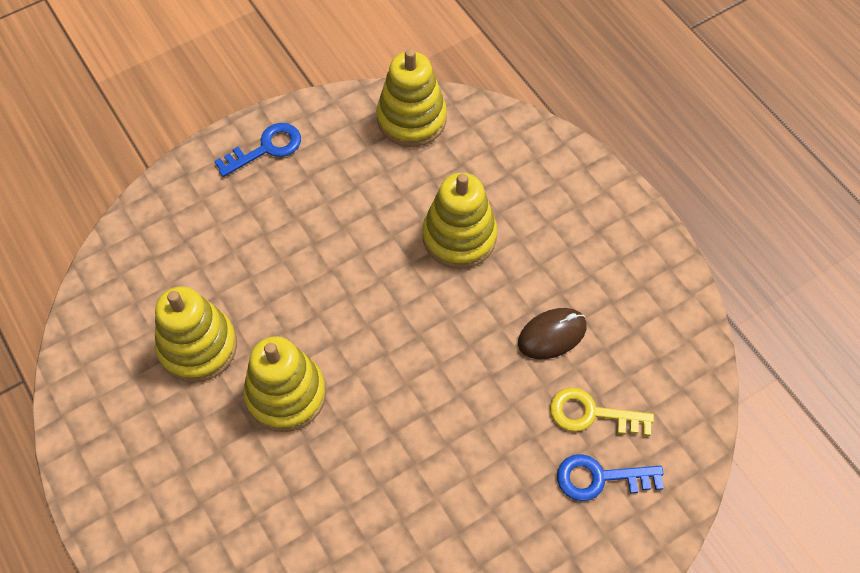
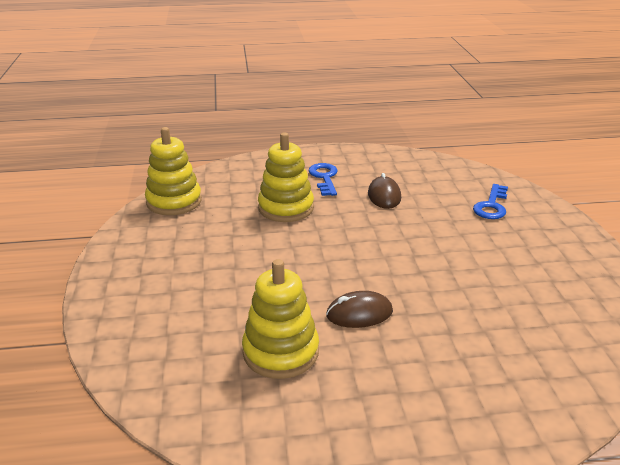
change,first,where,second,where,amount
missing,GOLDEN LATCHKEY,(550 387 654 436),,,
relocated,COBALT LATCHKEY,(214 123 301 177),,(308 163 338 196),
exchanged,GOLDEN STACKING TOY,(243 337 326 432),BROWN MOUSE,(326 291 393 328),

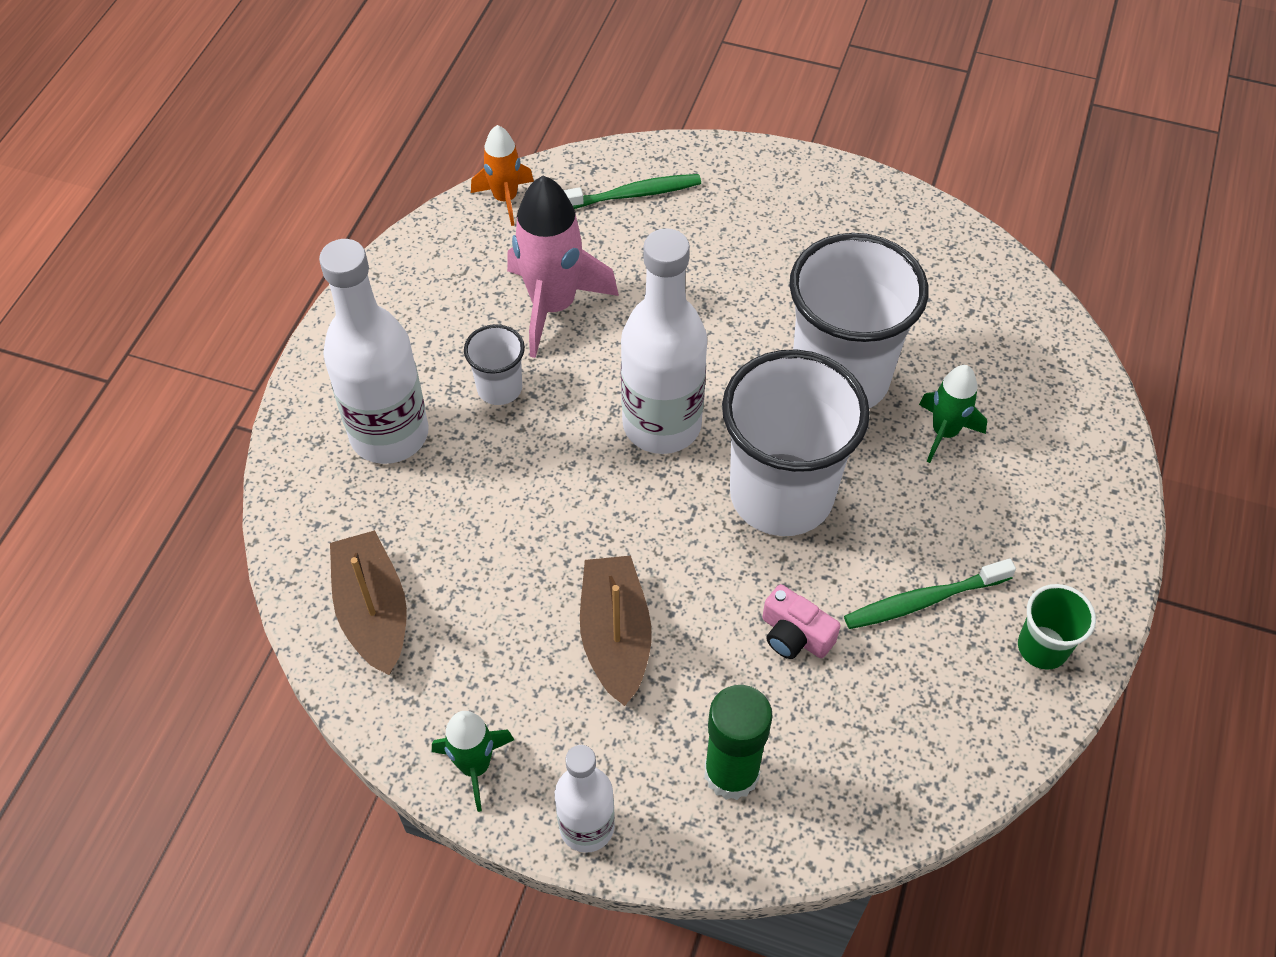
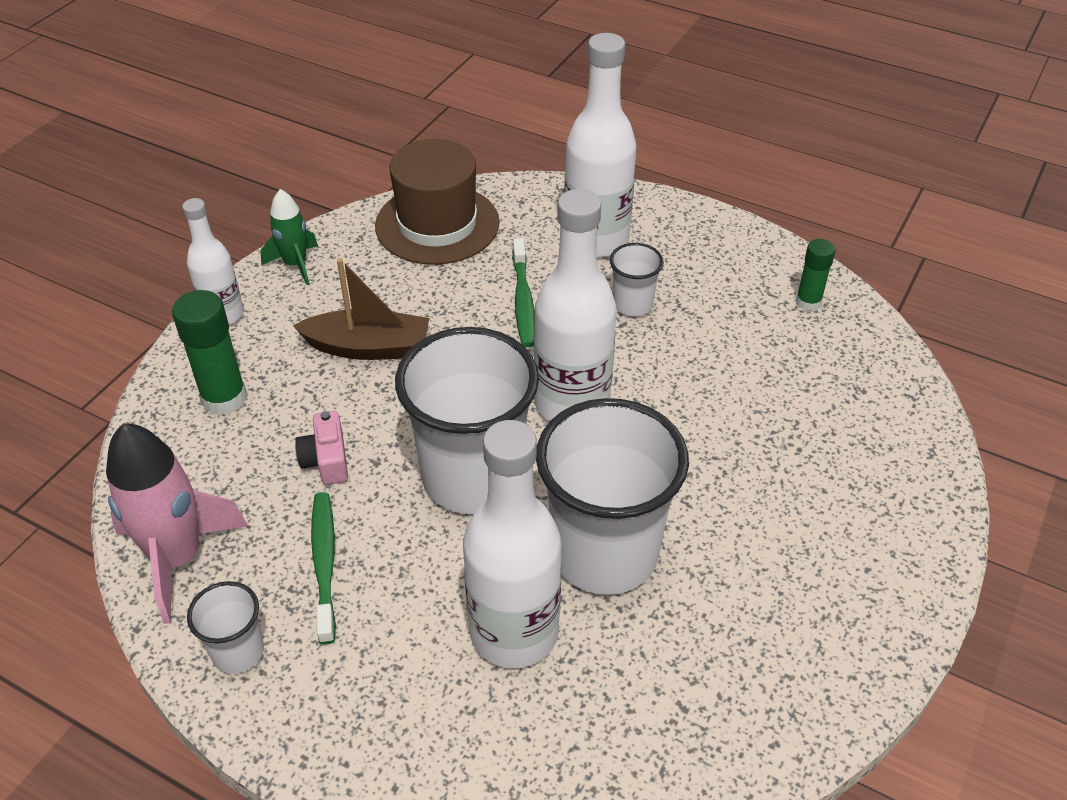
change,first,where,second,where,amount
missing,ORANGE ROCKET,(471 125 534 226),,,
appeared,,,GREEN GLUE STICK,(796 239 836 311),
relocated,ROSY ROCKET,(507 176 619 358),,(106 423 249 624),
relocated,GREEN TOOTHBRUSH,(564 174 701 209),,(512 238 535 347),
exchanged,BROWN TOY BOAT,(330 530 407 675),BROWN TALL HAT,(375 139 499 265),
exchanged,GREEN ROCKET,(919 365 987 463),PURE WHITE DRINK BOTTLE,(463 420 562 668),
colour,GREEN BEAKER,(1018 584 1096 670),PURE WHITE BEAKER,(187 581 264 674),
spun,ROSY PHOTO CAMERA,(762 584 841 659),,(295 411 348 485),60 degrees counterclockwise

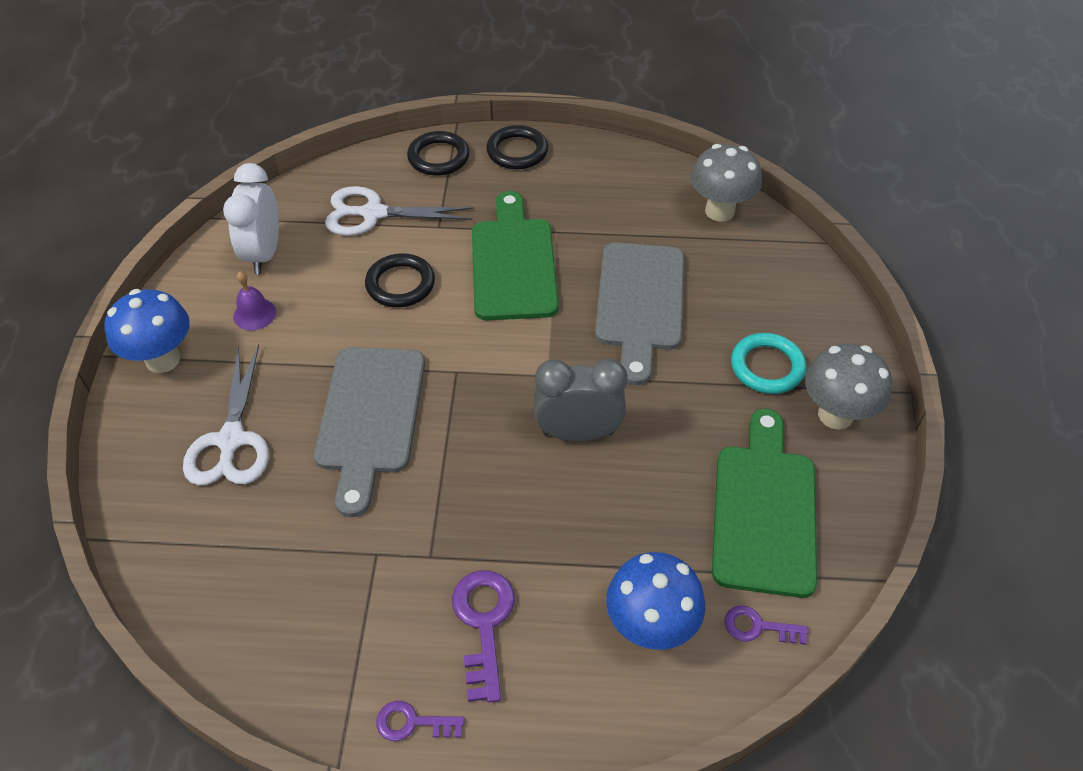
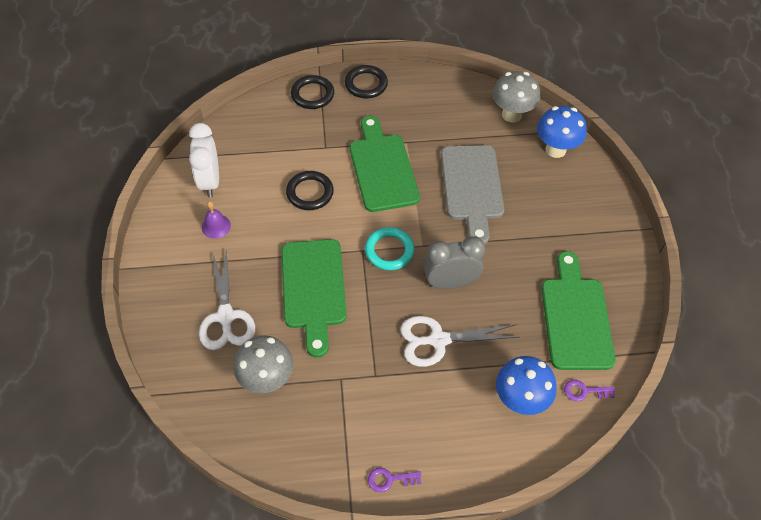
change,first,where,second,where,amount
missing,VIOLET LATCHKEY,(452 570 515 703),,,
relocated,COBALT TOADSTOOL,(104 289 190 373),,(537 106 587 158),
relocated,PURE WHITE SCISSORS,(325 186 474 236),,(400 316 518 367),
relocated,AQUA TORUS,(731 333 806 394),,(365 227 415 270),
relocated,ASH-GREY TOADSTOOL,(805 343 892 430),,(233 335 293 393),
colour,ASH-GREY CUTTING BOARD,(314 347 425 517),GREEN CUTTING BOARD,(281 239 347 358),

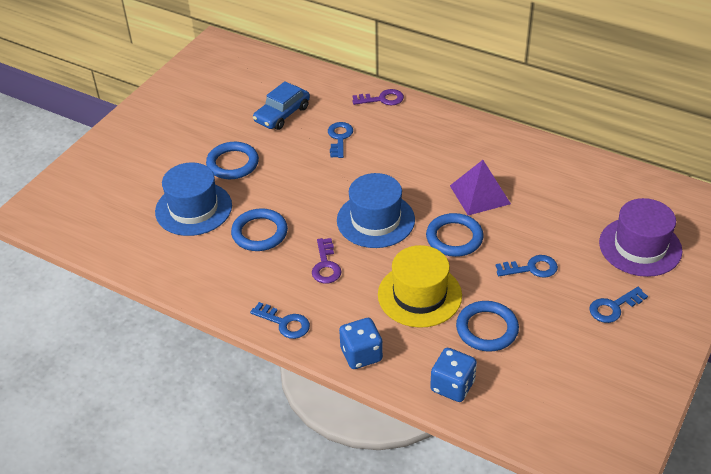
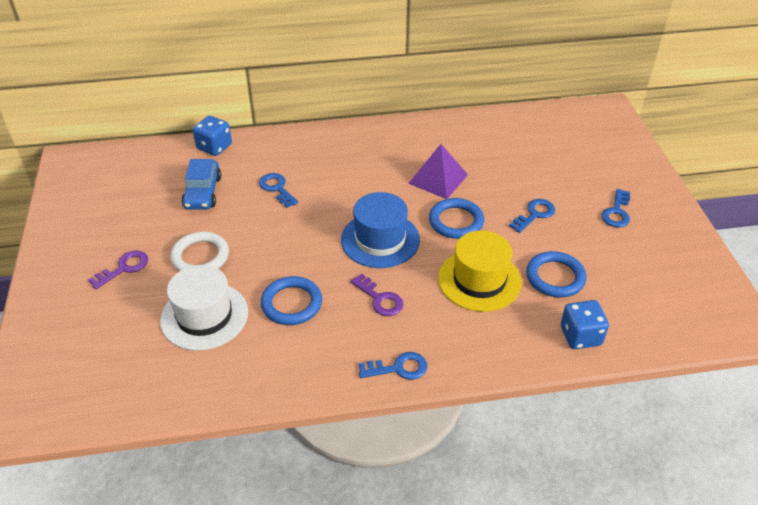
change,first,where,second,where,amount
missing,VIOLET TALL HAT,(599 198 682 277),,,
relocated,COBALT DICE,(339 318 383 369),,(193 116 232 156),
relocated,VIOLET LATCHKEY,(353 89 404 105),,(88 250 148 289),
colour,COBALT TALL HAT,(155 163 232 236),PURE WHITE TALL HAT,(160 265 248 351),
colour,COBALT TORUS,(206 142 259 179),PURE WHITE TORUS,(170 232 229 271),

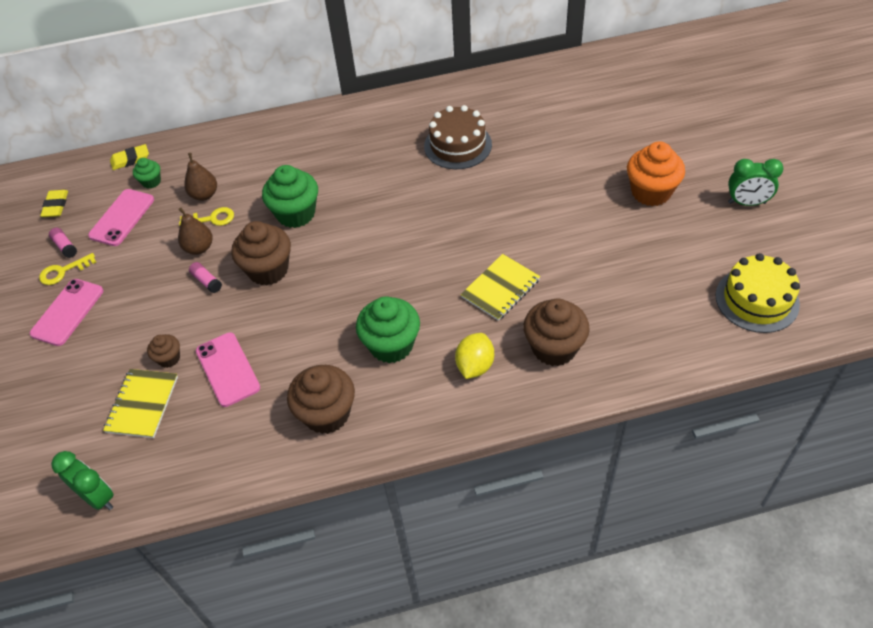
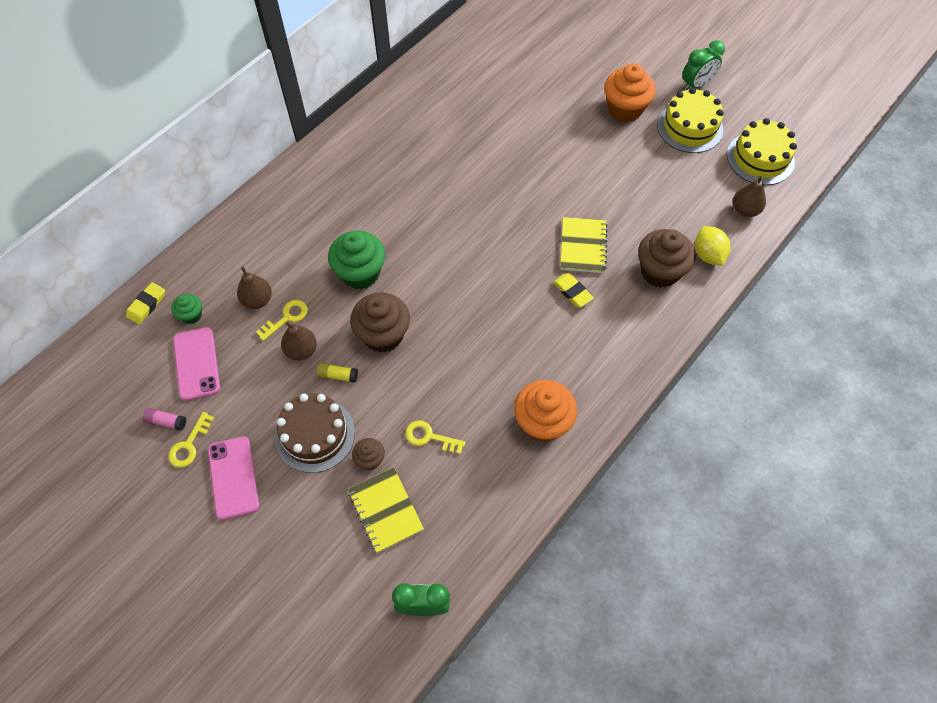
change,first,where,second,where,amount
missing,GREEN MUFFIN,(356 296 420 363),,,
appeared,,,GOLDEN CAKE,(657 88 724 153),
appeared,,,BROWN PEAR,(733 176 766 217),
relocated,GOLDEN GUM ERASER,(40 190 68 217),,(553 273 594 307),
relocated,BROWN CAKE,(424 105 492 169),,(275 393 355 473),
relocated,GOLDEN TOY LEMON,(455 333 494 379),,(695 226 730 266),
exchanged,ROSY SMARTPHONE,(196 332 260 407),GOLDEN LATCHKEY,(405 420 466 454),
colour,ROSY GLUE STICK,(189 262 222 293),GOLDEN GLUE STICK,(317 363 358 383),
colour,BROWN MUFFIN,(287 365 355 434),ORANGE MUFFIN,(514 380 577 442),

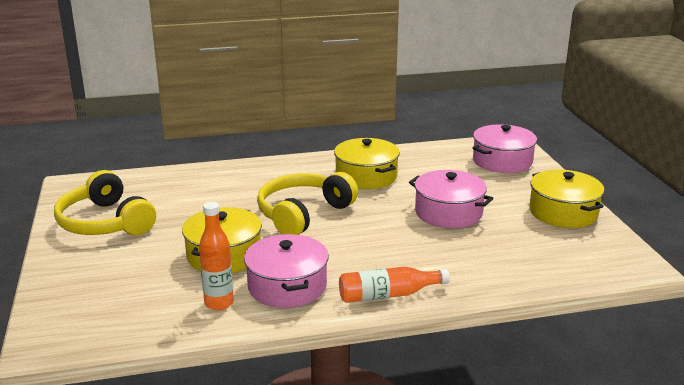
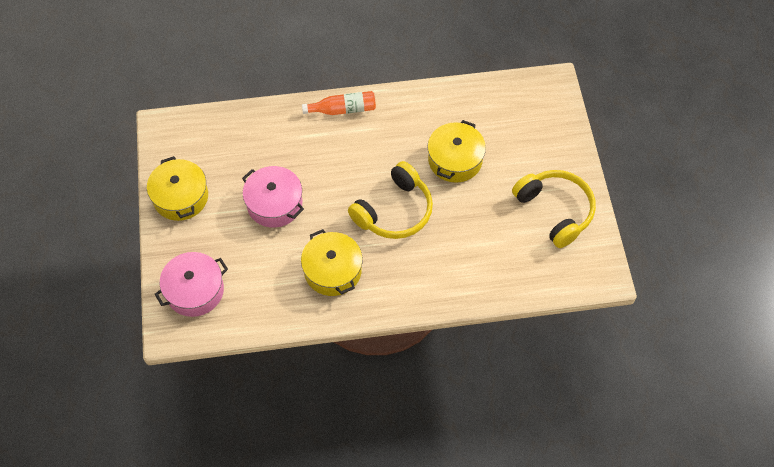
change,first,where,second,where,amount
missing,ORANGE DRINK BOTTLE,(199 202 234 310),,,
missing,ROSY POT,(244 234 329 308),,,

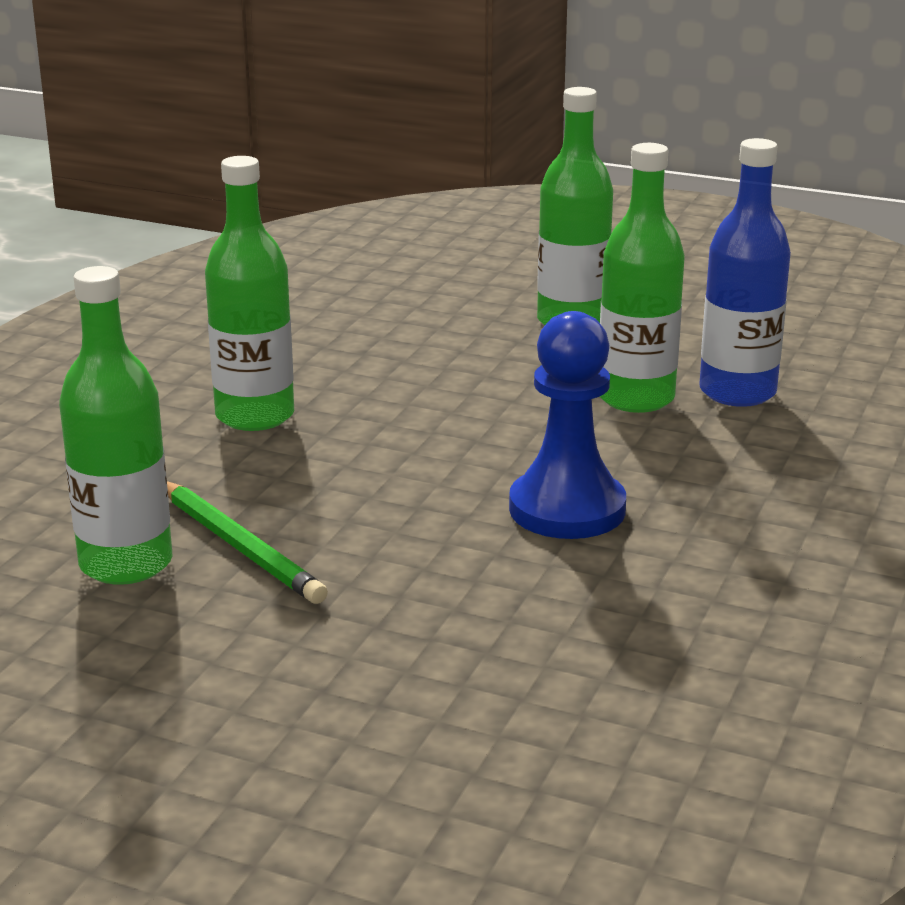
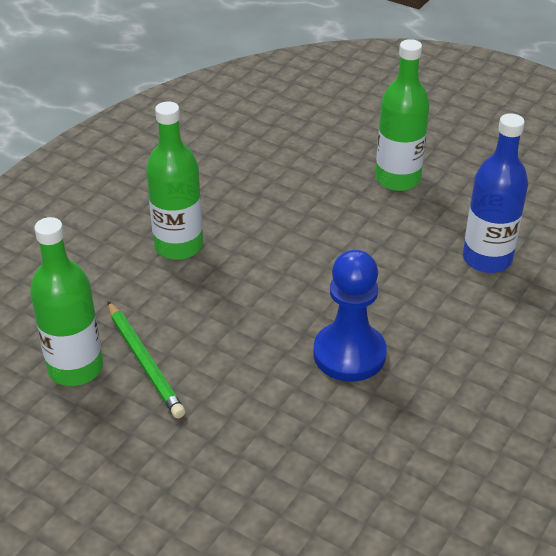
change,first,where,second,where,amount
missing,GREEN DRINK BOTTLE,(600 143 685 413),,,

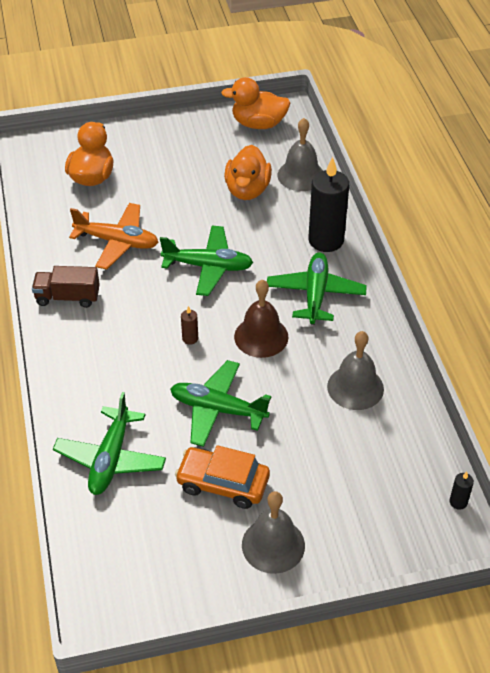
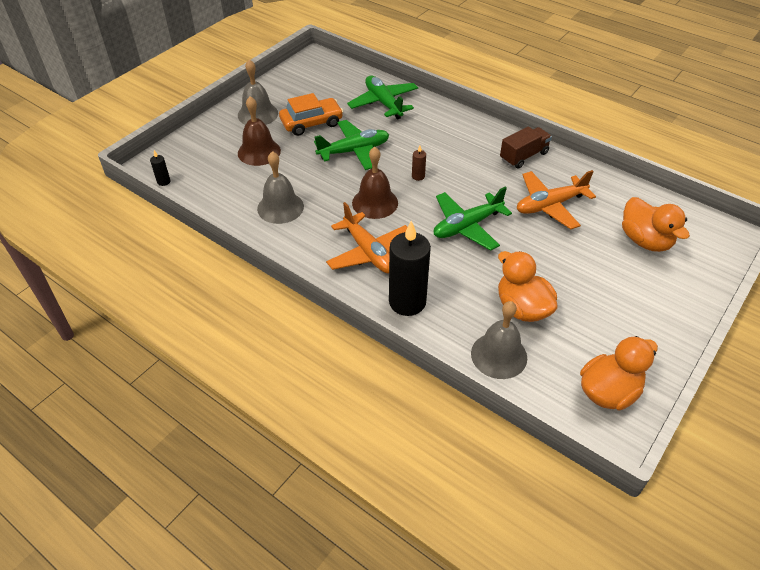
change,first,where,second,where,amount
appeared,,,BROWN BELL,(238 96 281 166),
colour,GREEN AEROPLANE,(267 252 367 325),ORANGE AEROPLANE,(326 202 407 274),

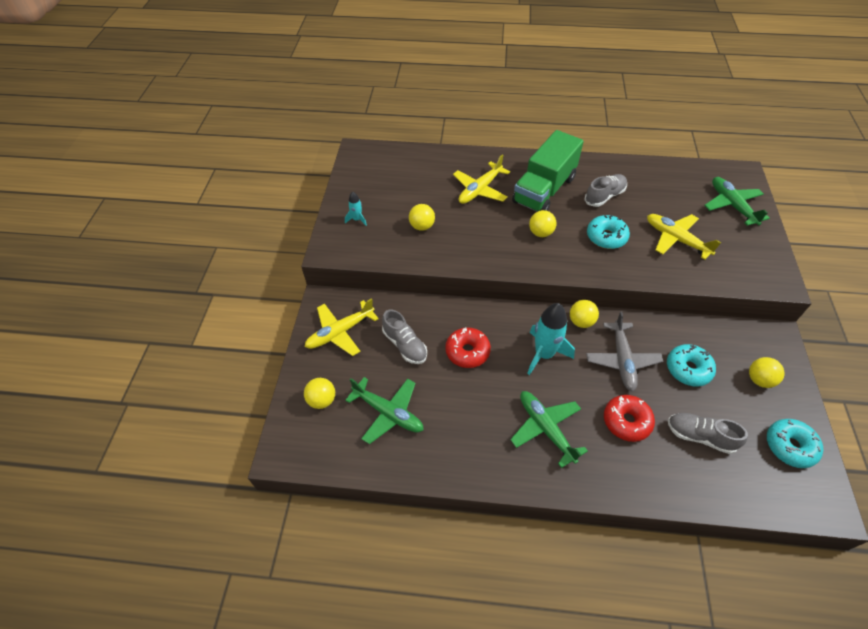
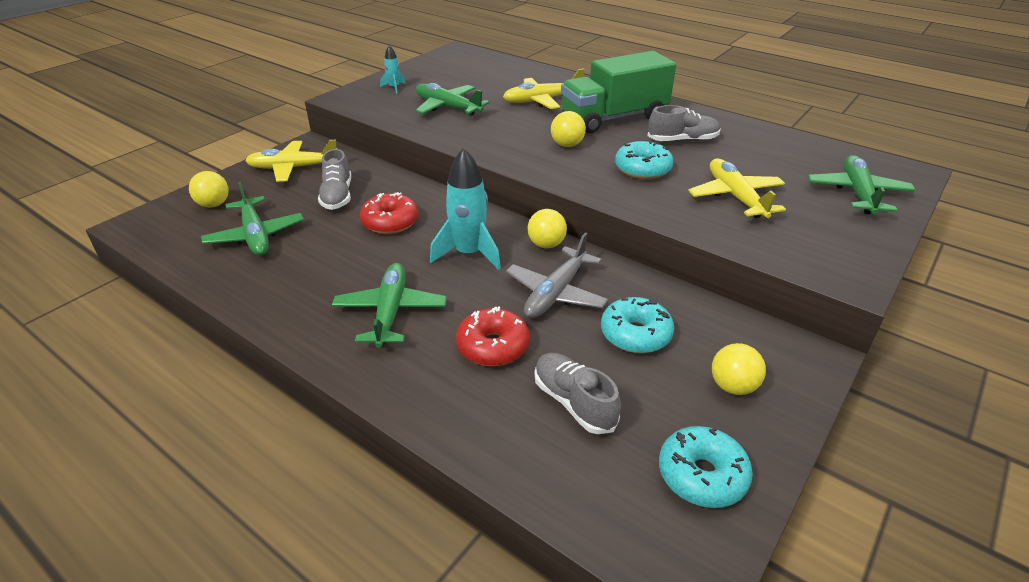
change,first,where,second,where,amount
exchanged,GOLDEN PLAY BALL,(409 204 435 231),GREEN AEROPLANE,(415 83 490 116),

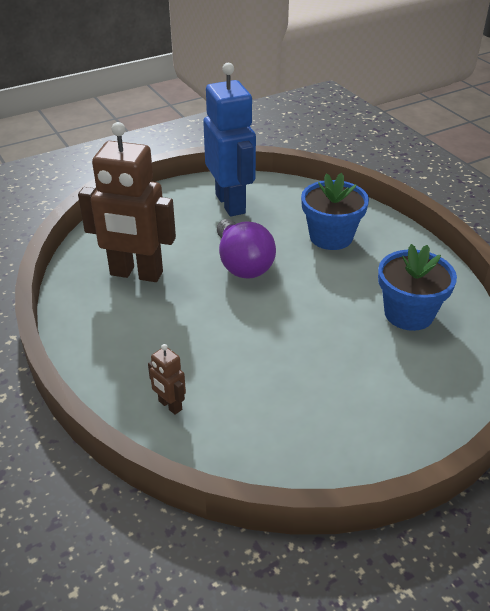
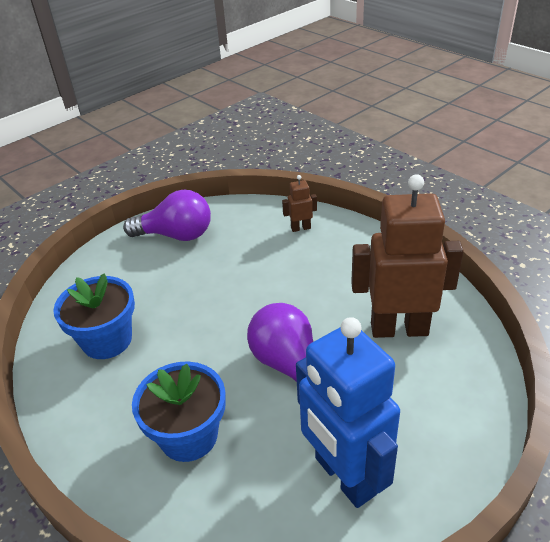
change,first,where,second,where,amount
appeared,,,VIOLET LIGHT BULB,(123 190 211 241),
spun,BROWN ROBOT,(148 344 186 415),,(282 175 317 232),45 degrees counterclockwise

